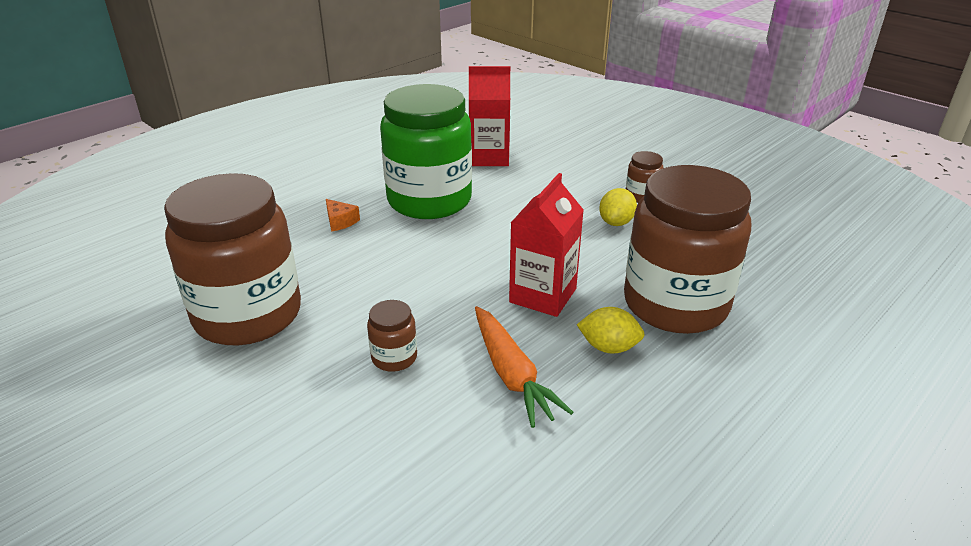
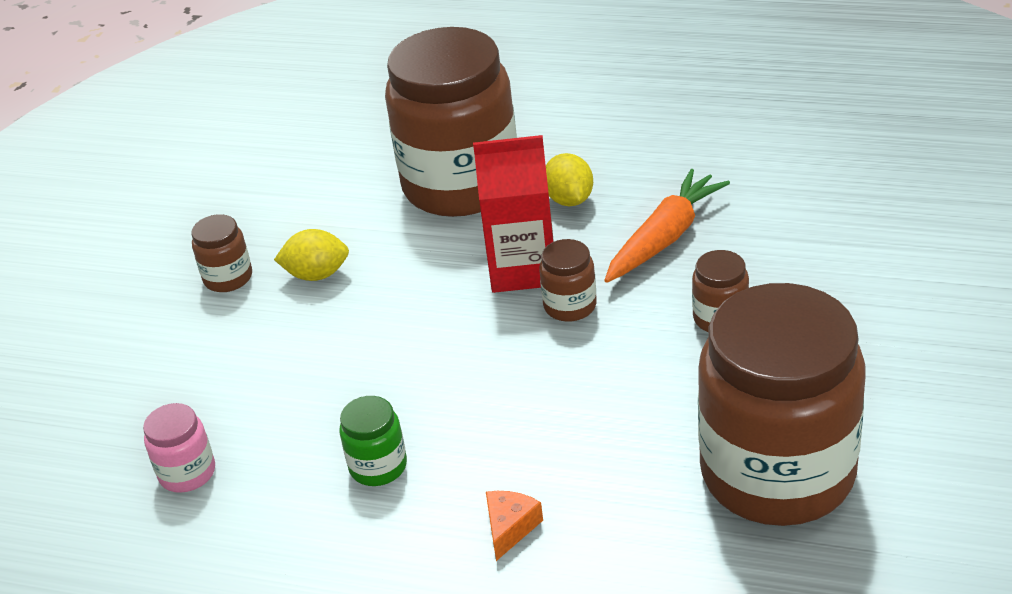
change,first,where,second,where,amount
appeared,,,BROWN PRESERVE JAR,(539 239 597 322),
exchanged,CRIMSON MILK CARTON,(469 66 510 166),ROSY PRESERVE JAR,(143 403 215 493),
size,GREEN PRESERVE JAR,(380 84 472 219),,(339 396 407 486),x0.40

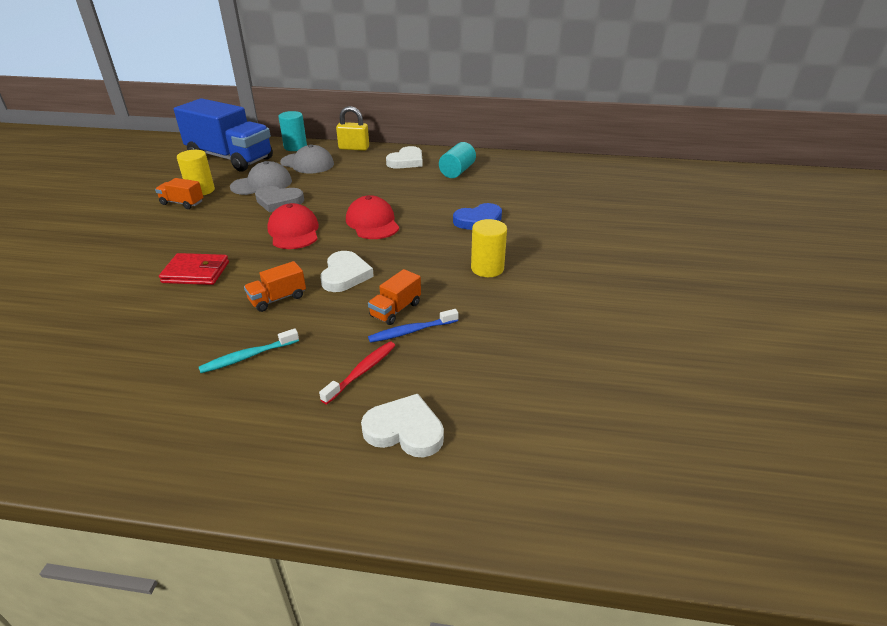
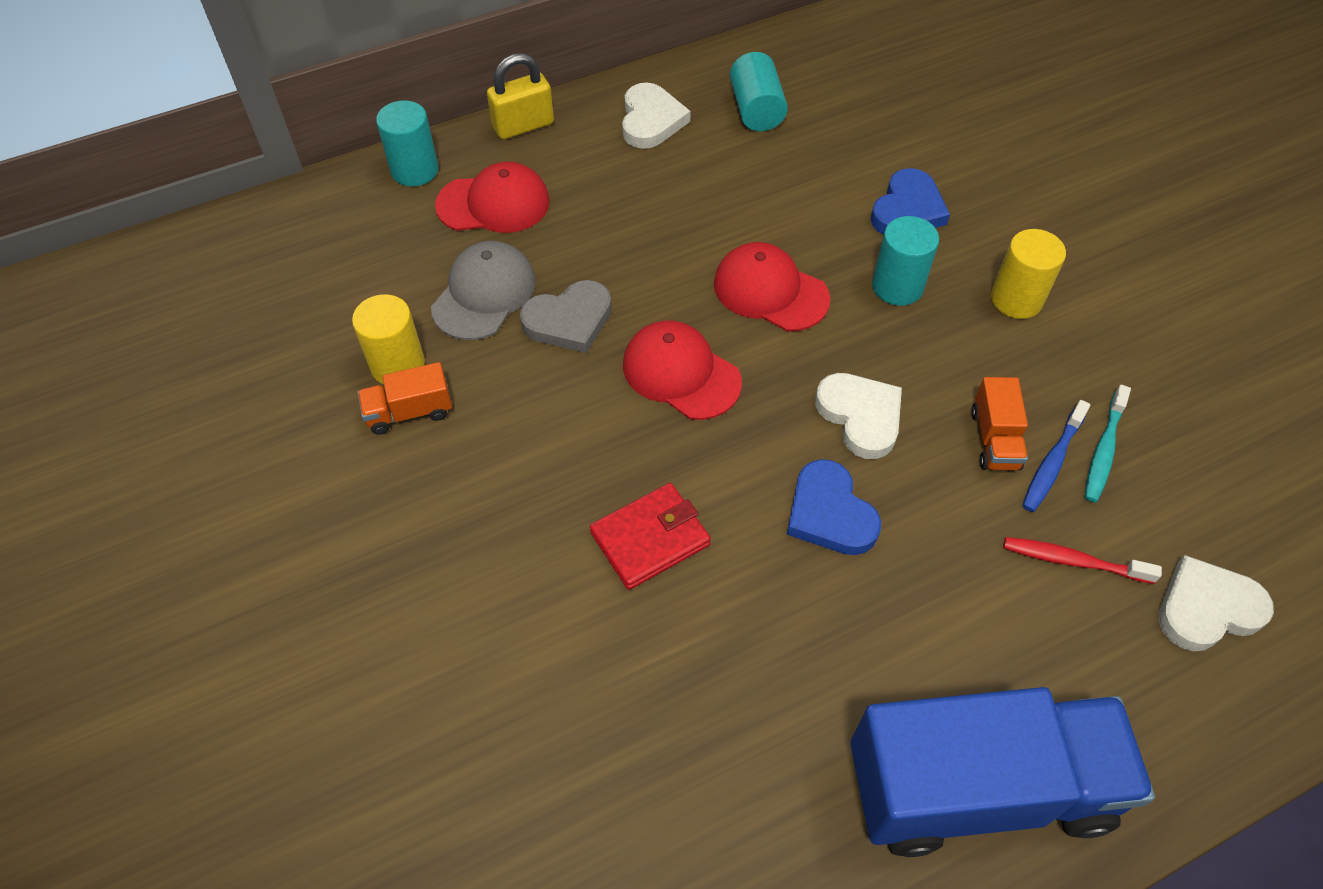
change,first,where,second,where,amount
appeared,,,AQUA CYLINDER SHAPE,(872 216 939 306),
relocated,COBALT TRUCK,(174 98 273 171),,(851 687 1155 857),
relocated,AQUA TOOTHBRUSH,(199 328 299 373),,(1085 385 1131 502),
exchanged,ORANGE TRUCK,(244 261 306 312),COBALT HEART SHAPE,(787 459 881 555),
colour,ASH-GREY BASEBALL CAP,(280 144 334 174),CRIMSON BASEBALL CAP,(435 162 550 233),
spun,CRIMSON TOOTHBRUSH,(319 342 395 404),,(1004 537 1162 584),75 degrees counterclockwise

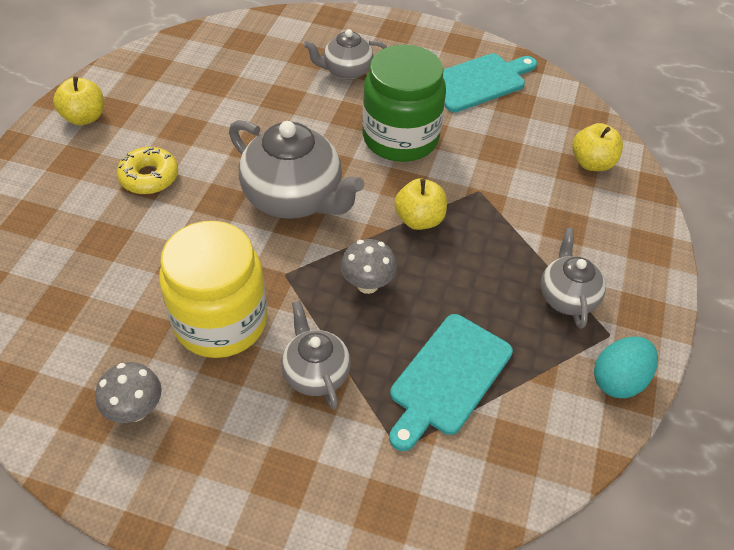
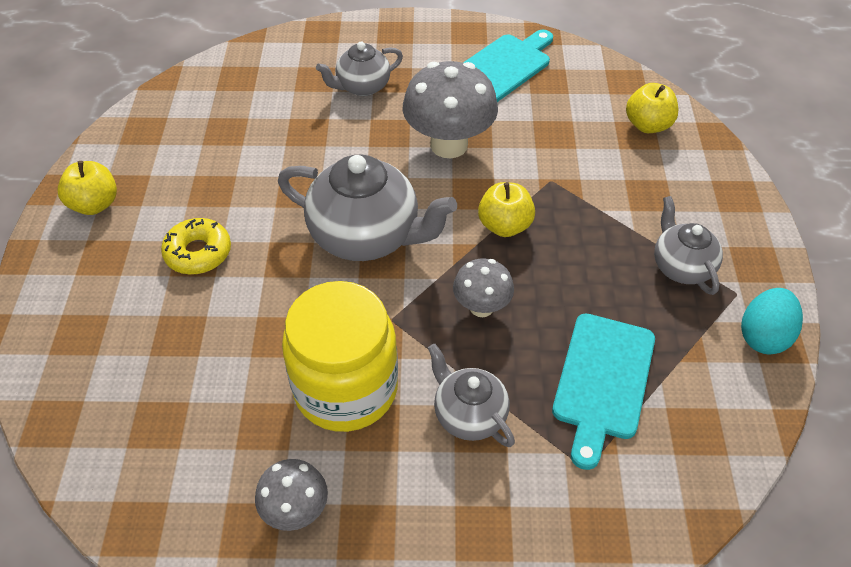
change,first,where,second,where,amount
exchanged,GREEN PRESERVE JAR,(362 45 446 162),ASH-GREY TOADSTOOL,(403 61 498 159),

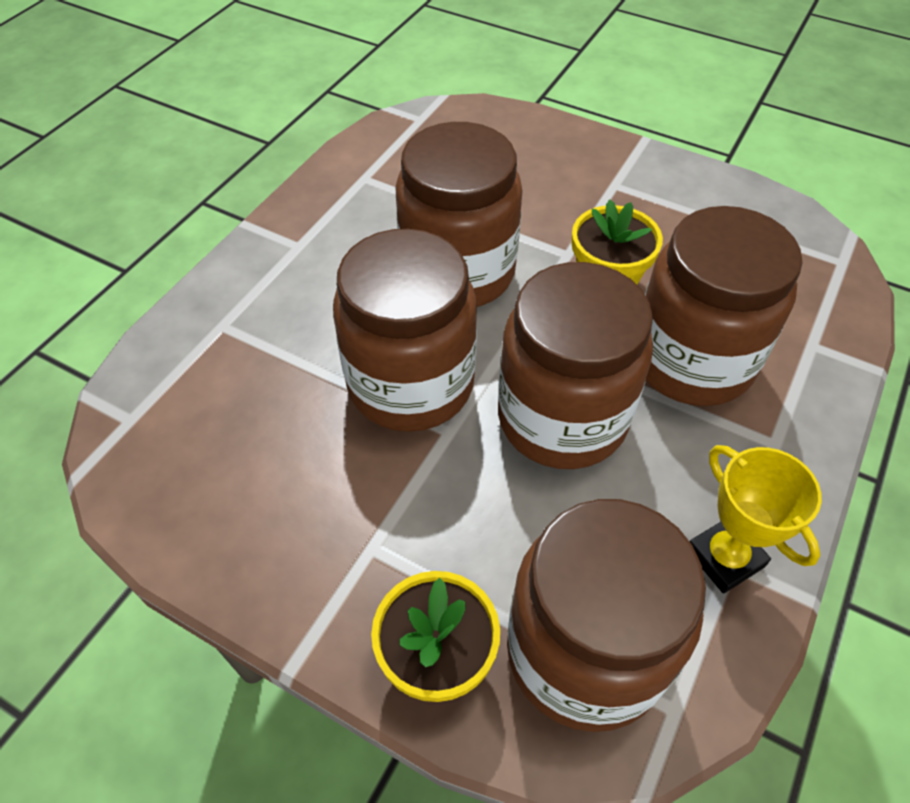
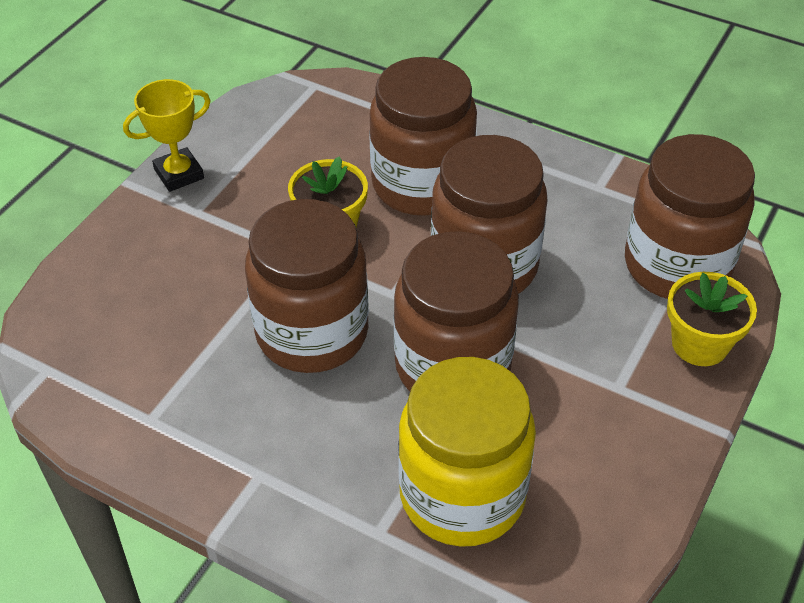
change,first,where,second,where,amount
appeared,,,GOLDEN PRESERVE JAR,(398 357 536 547),
relocated,GOLDEN TROPHY,(690 445 822 593),,(123 79 211 192),

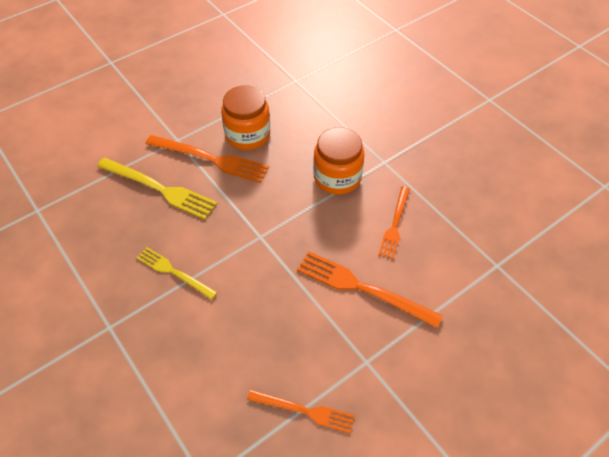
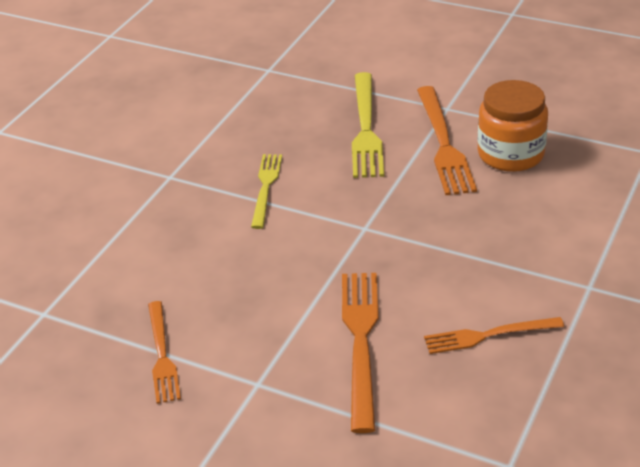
change,first,where,second,where,amount
missing,ORANGE PRESERVE JAR,(313 127 365 195),,,

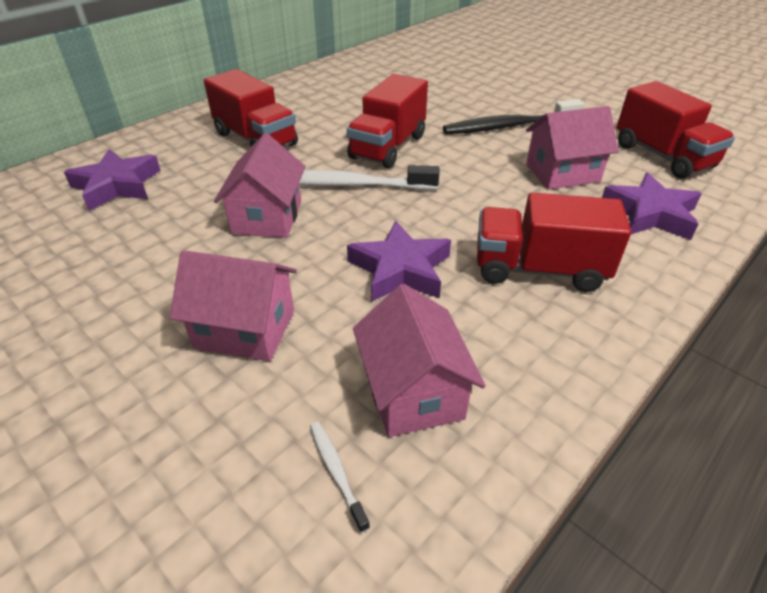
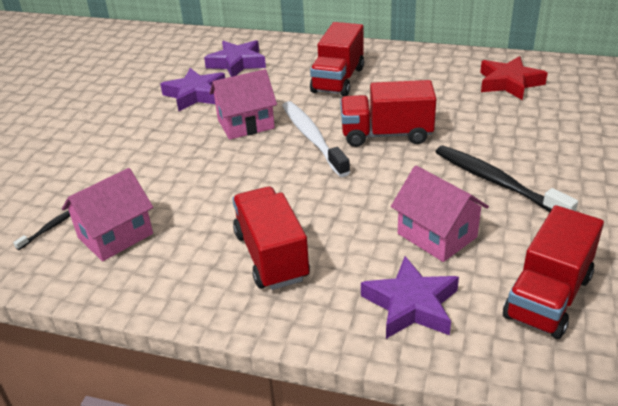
change,first,where,second,where,amount
missing,ROSY TOY HOUSE,(170 250 297 361),,,
appeared,,,CRIMSON STAR SHAPE,(480 56 548 100),
relocated,VIOLET STAR SHAPE,(347 221 451 302),,(160 68 225 111),
colour,PURE WHITE TOOTHBRUSH,(310 422 370 533),JET-BLACK TOOTHBRUSH,(13 210 70 250),

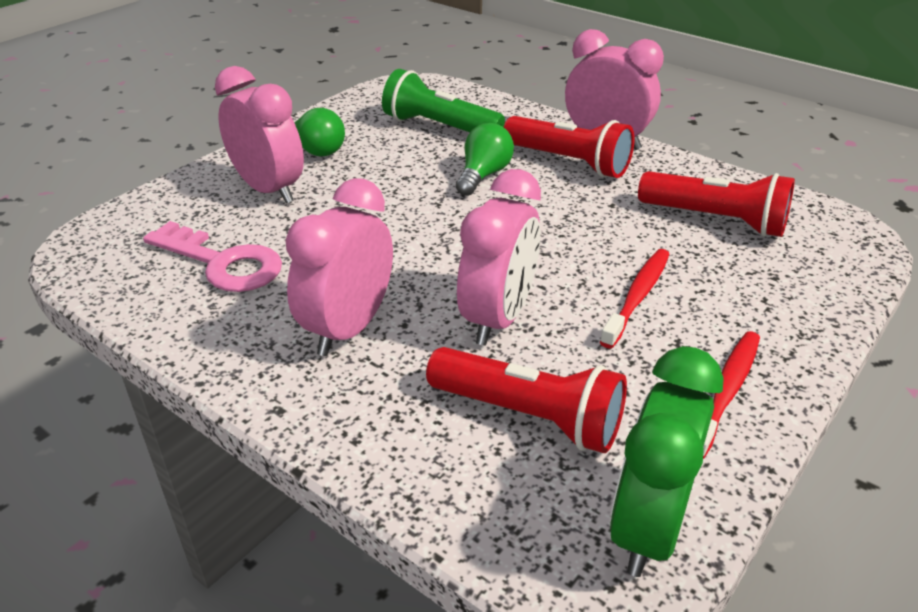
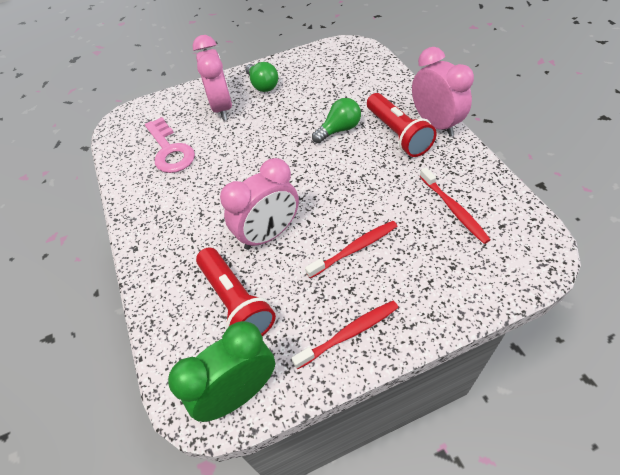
change,first,where,second,where,amount
missing,ROSY BEDSIDE CLOCK,(286 178 393 356),,,
missing,GREEN POCKET TORCH,(382 69 505 132),,,
exchanged,CRIMSON POCKET TORCH,(638 171 795 237),CRIMSON TOOTHBRUSH,(420 167 491 244),

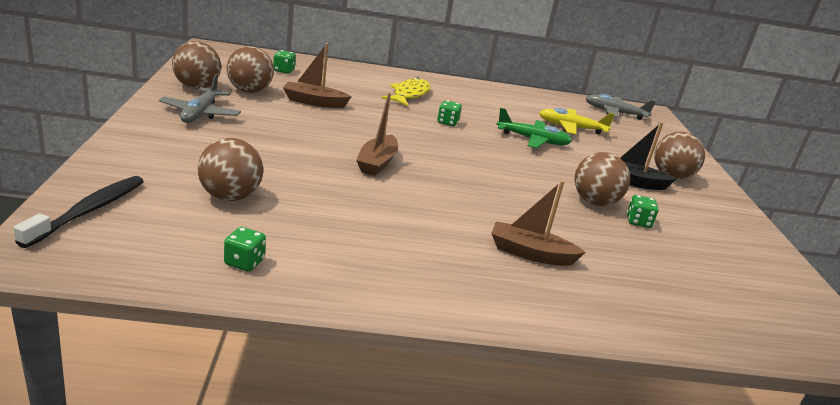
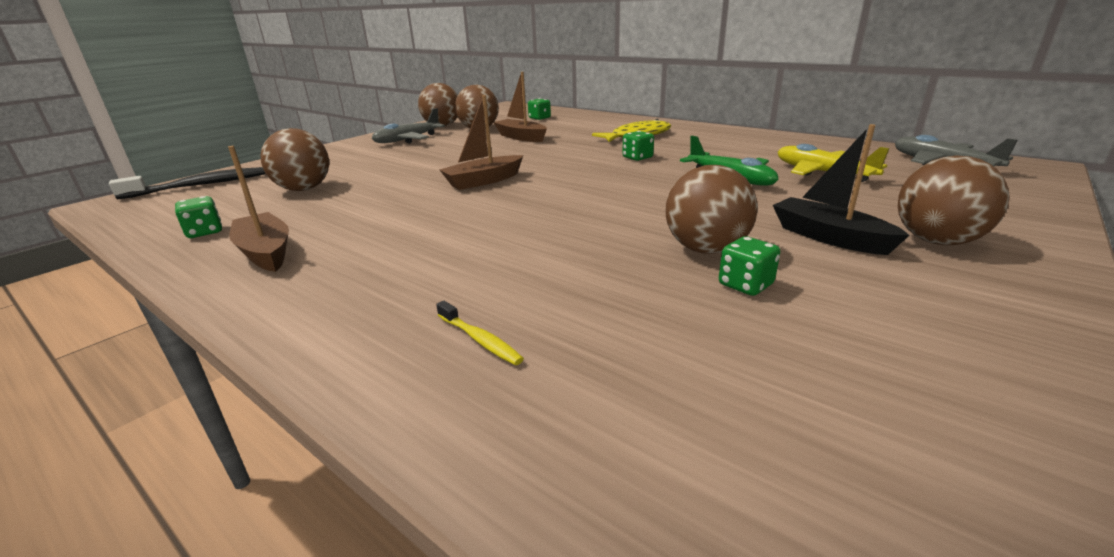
change,first,where,second,where,amount
appeared,,,GOLDEN TOOTHBRUSH,(436 301 524 365),
relocated,BROWN TOY BOAT,(491 181 586 266),,(228 146 289 272),

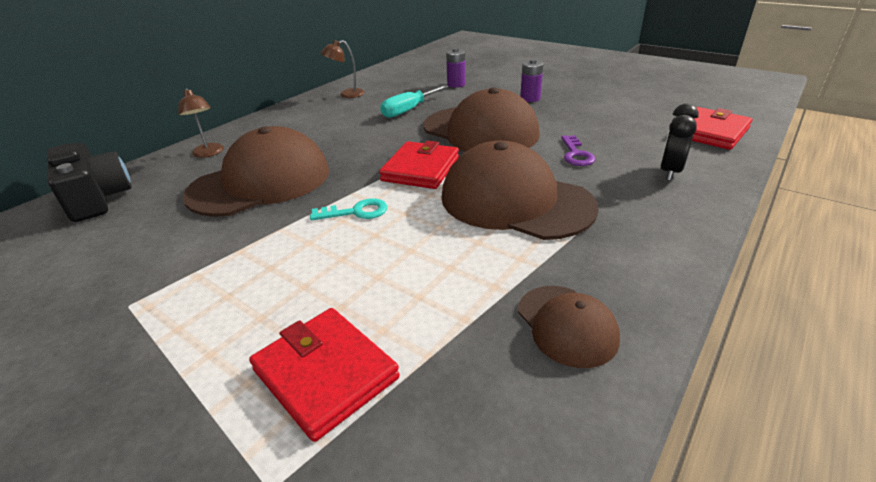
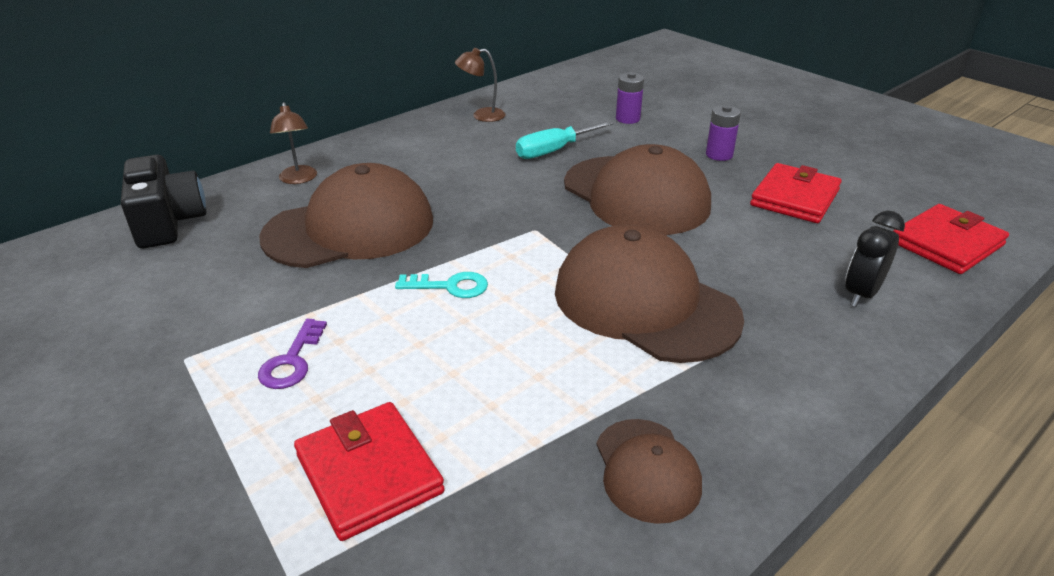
change,first,where,second,where,amount
relocated,CRIMSON WALLET,(379 141 459 189),,(750 163 842 223),
relocated,VIOLET LATCHKEY,(561 135 595 166),,(258 319 327 389),

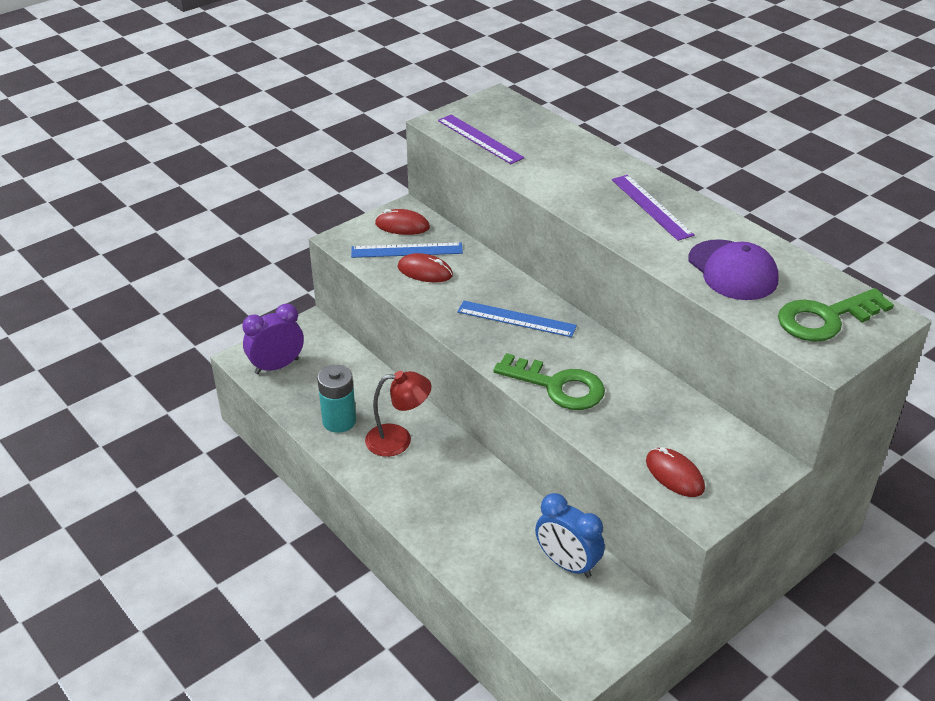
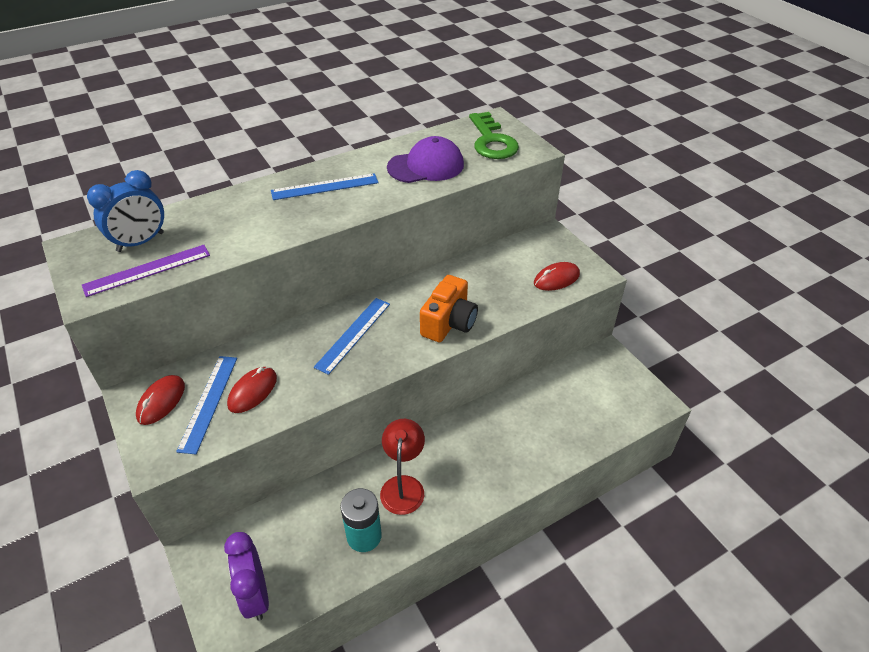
change,first,where,second,where,amount
relocated,COBALT BEDSIDE CLOCK,(535 493 605 578),,(87 170 164 252),
exchanged,GREEN LATCHKEY,(493 353 605 410),ORANGE PHOTO CAMERA,(420 275 478 342),
colour,VIOLET RULER,(612 175 695 241),COBALT RULER,(271 173 379 200),

